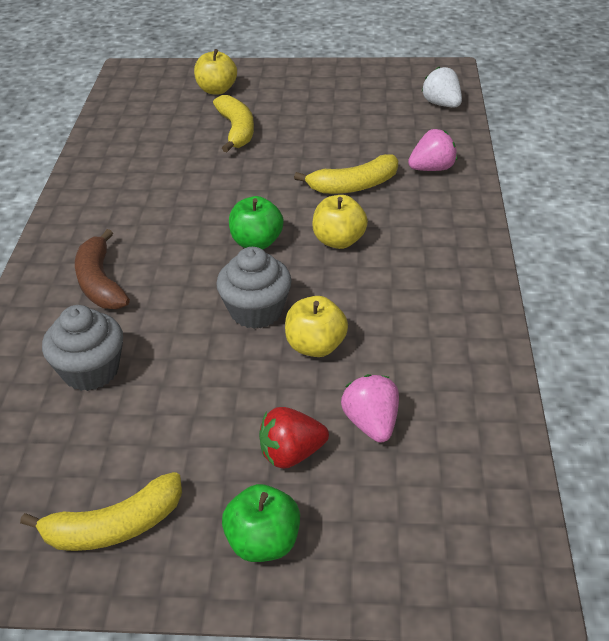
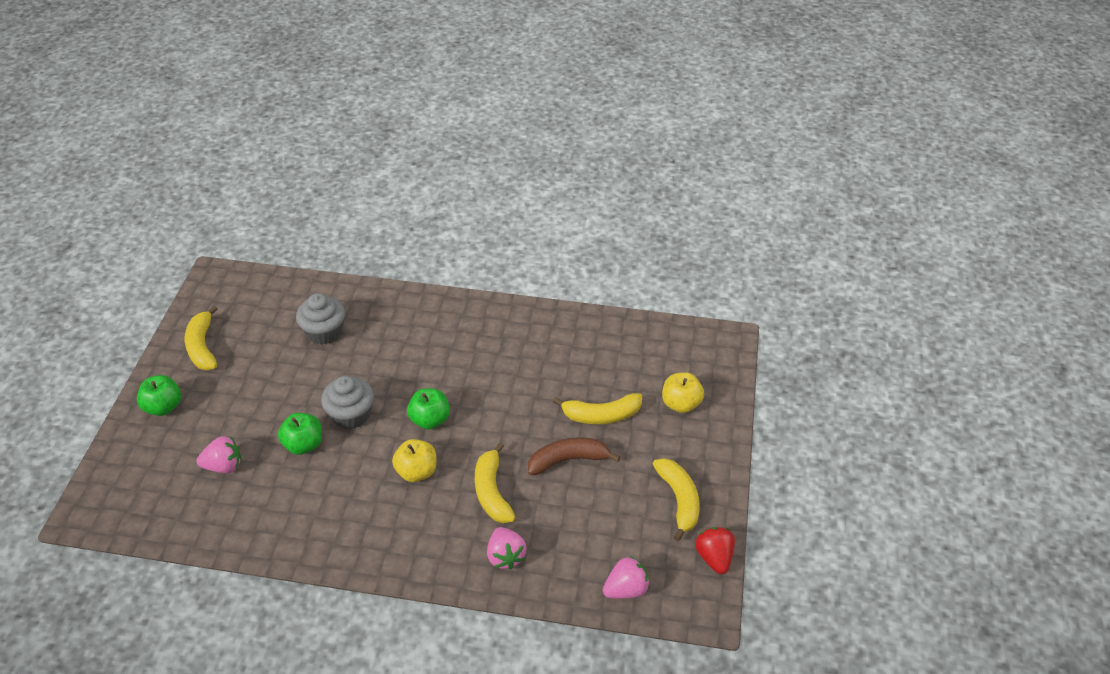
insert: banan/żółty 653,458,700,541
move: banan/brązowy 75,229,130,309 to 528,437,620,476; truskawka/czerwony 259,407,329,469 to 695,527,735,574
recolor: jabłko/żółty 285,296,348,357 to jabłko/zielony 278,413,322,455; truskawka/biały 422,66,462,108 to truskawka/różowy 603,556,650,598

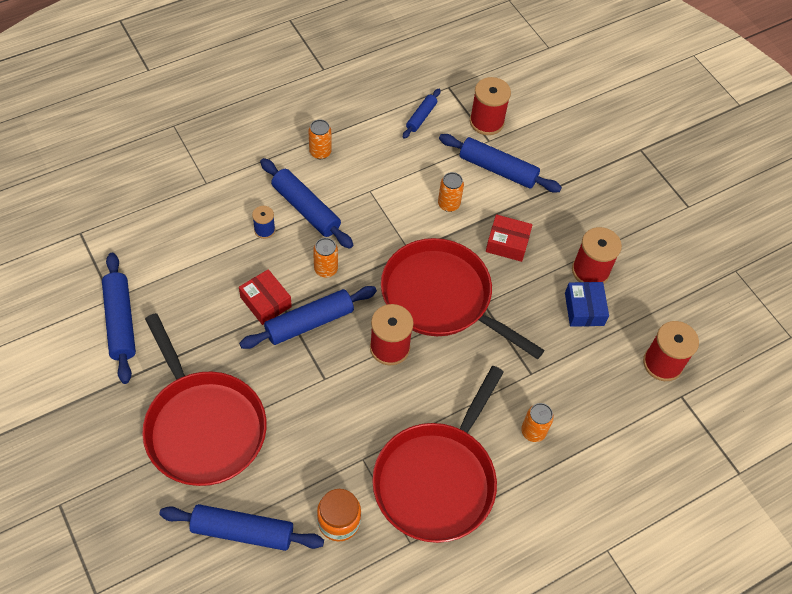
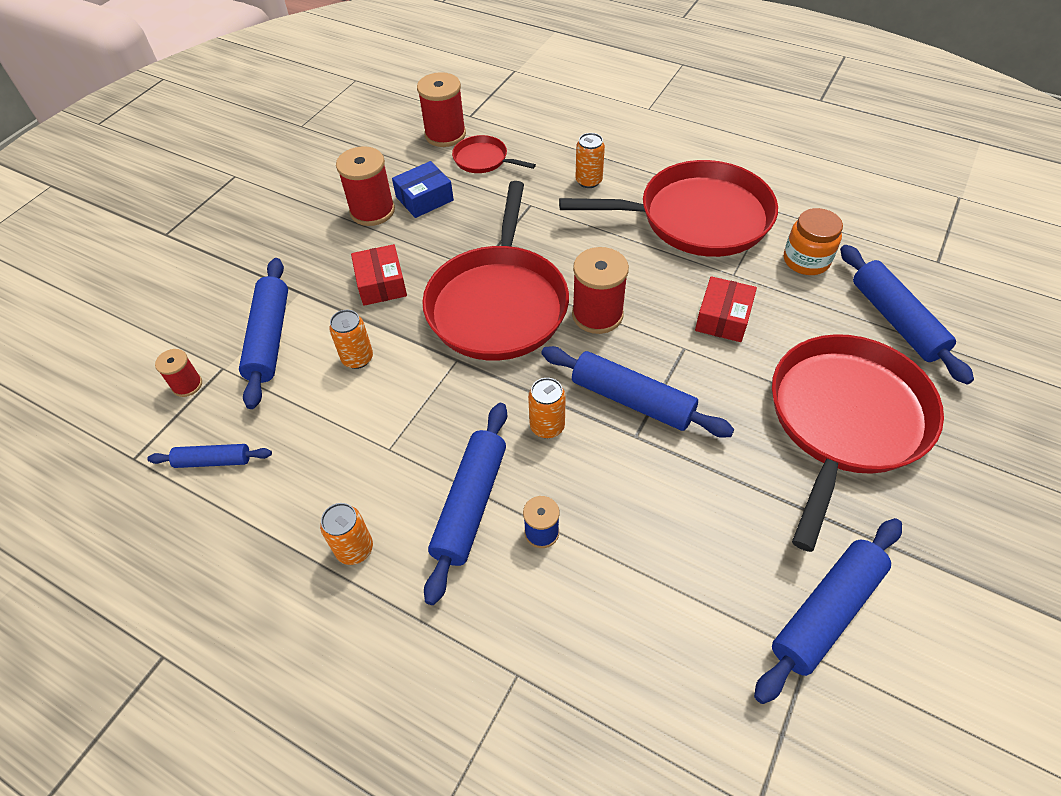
insert: patelnia/czerwony 452,135,536,173
move: pudełko/czerwony 239,269,292,325 to 695,276,757,342
resize: szpulka/czerwony 470,77,511,135 = 155,349,202,397 x0.55

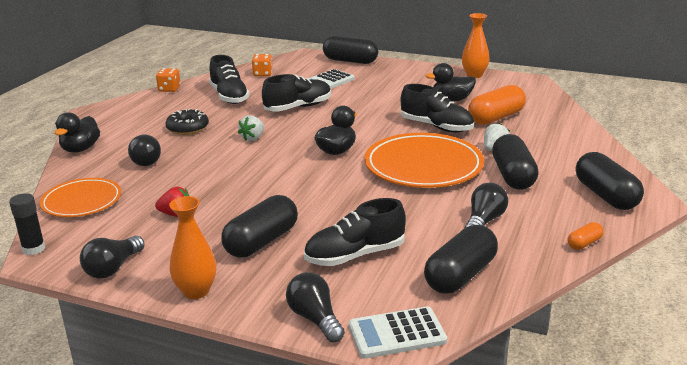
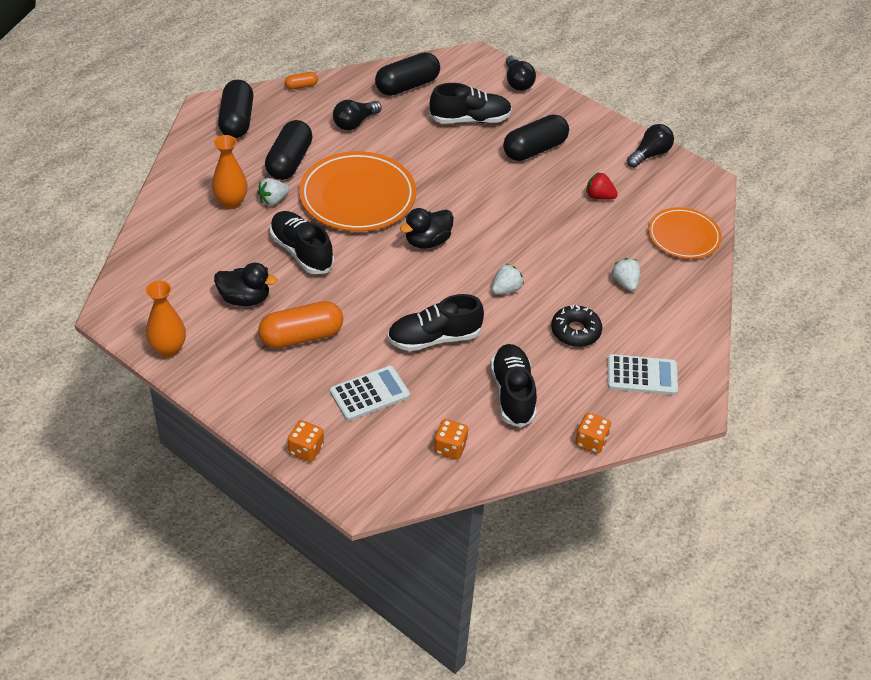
delete: klej w sztyfcie/czarny 9,193,45,255; kaczka/czarny 55,112,100,153
move: wazon/pomarańczowy 169,196,216,299 to 212,135,248,209; kalkulator/biały 349,306,447,359 to 608,354,678,395; kapsułka/pomarańczowy 468,85,526,125 to 258,301,343,349
replace: żarówka/czarny 128,134,161,166 to truskawka/biały 612,258,641,291; kapsułka/czarny 323,36,378,64 to kostka do gry/pomarańczowy 288,420,324,462

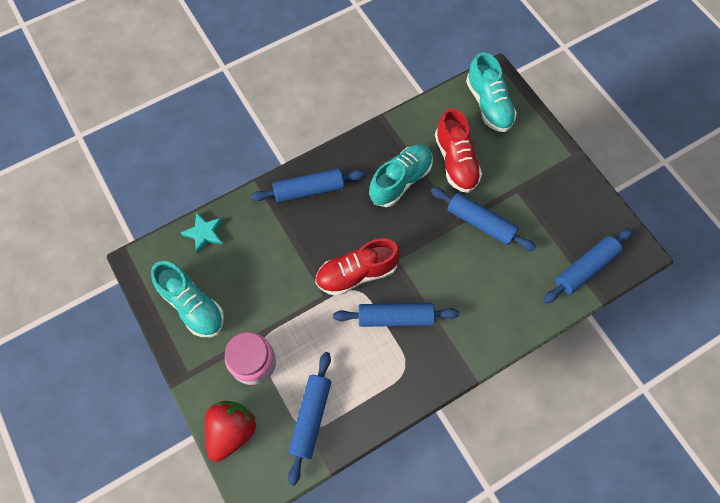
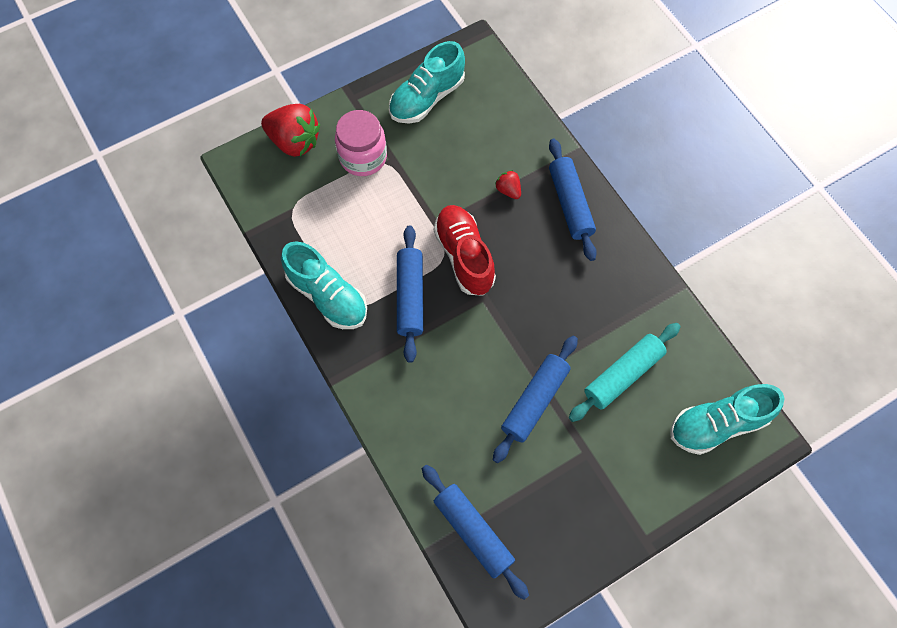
delete: gwiazda/turkusowy 181,212,223,254; wałek do ciasta/niebieski 288,352,331,486
insert: truskawka/czerwony 495,170,521,199
move: but/turkusowy 369,144,433,207 to 281,241,367,329
replace: but/czerwony 435,108,482,193 to wałek do ciasta/turkusowy 569,323,681,422

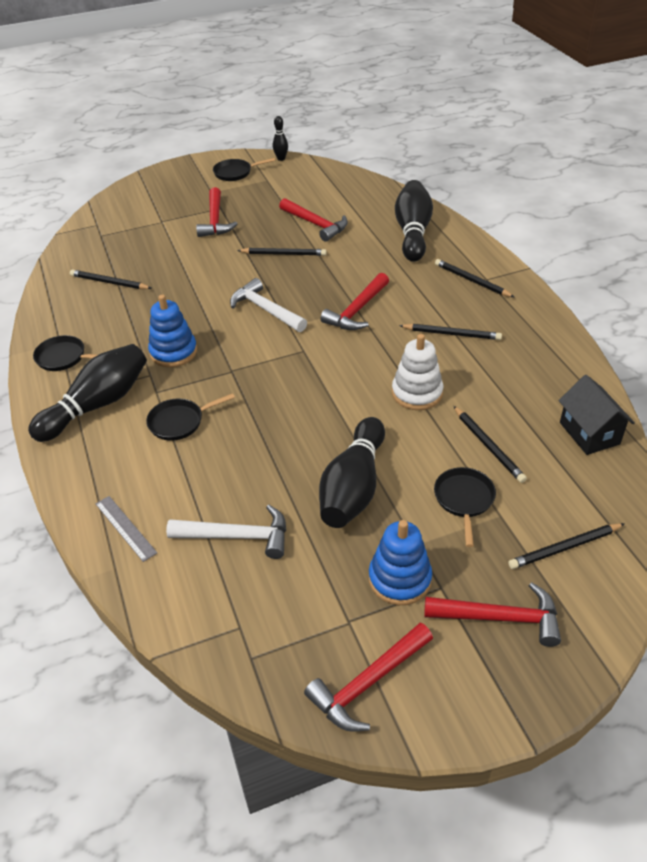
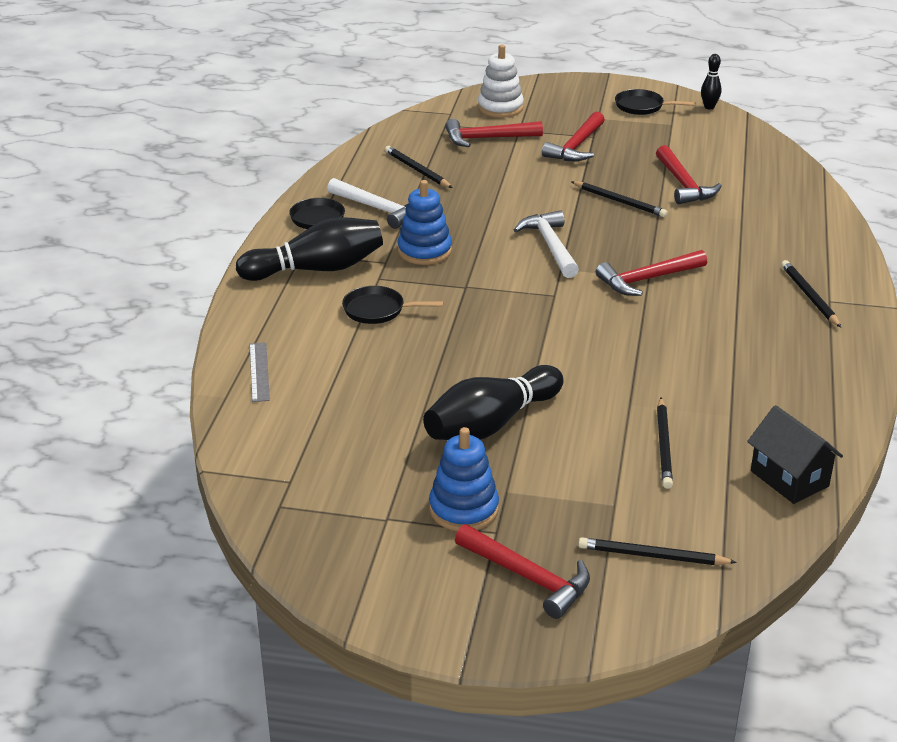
delete: kręgiel/czarny 395,180,433,262; ołówek/czarny 399,324,502,340; patelnia/czarny 434,467,496,547
move: młotek/biały 166,505,286,559 to 327,178,407,229; młotek/czerwony 304,623,433,732 to 445,119,543,147; zabawka nakładanka/biały 392,334,443,410 to 478,45,524,118
rotate: domek/czarny 558,375,635,455 = 747,405,843,504 45 degrees counterclockwise

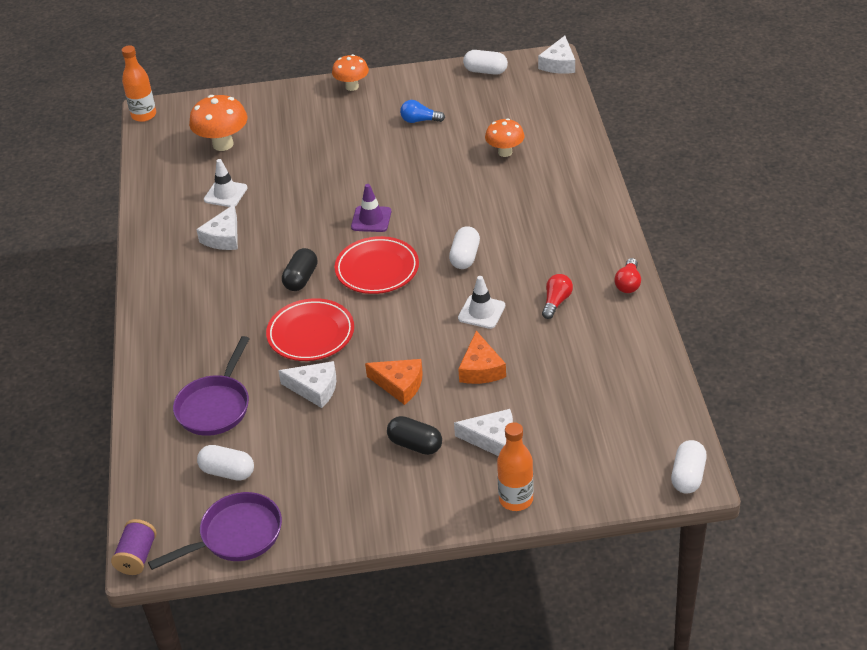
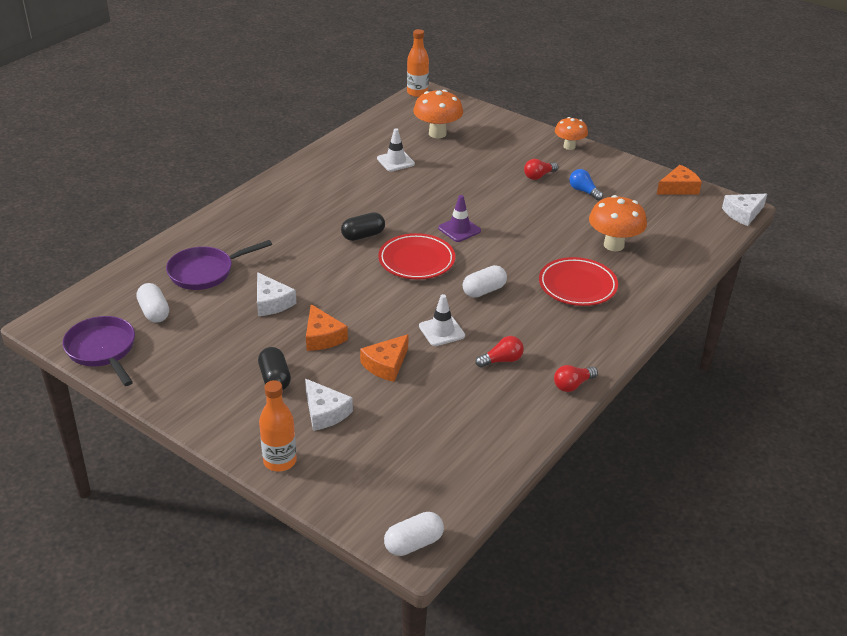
delete: szpulka/fioletowy 111,519,157,575; ser/biały 196,205,238,250
insert: żarówka/czerwony 524,159,558,180
move: talerz/czerwony 266,298,354,361 to 539,257,618,306
replace: kapsułka/biały 463,50,508,75 to ser/pomarańczowy 657,165,702,195
rotate: patelnia/fioletowy 148,492,282,570 = 62,316,135,386 135 degrees counterclockwise
resize: grzyb/pomarańczowy 485,118,525,157 = 589,195,647,251 x1.51

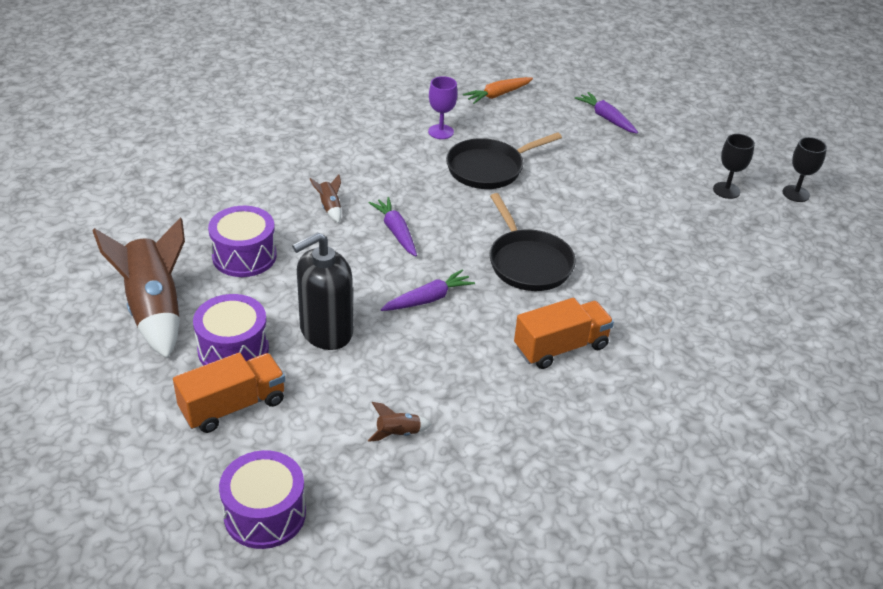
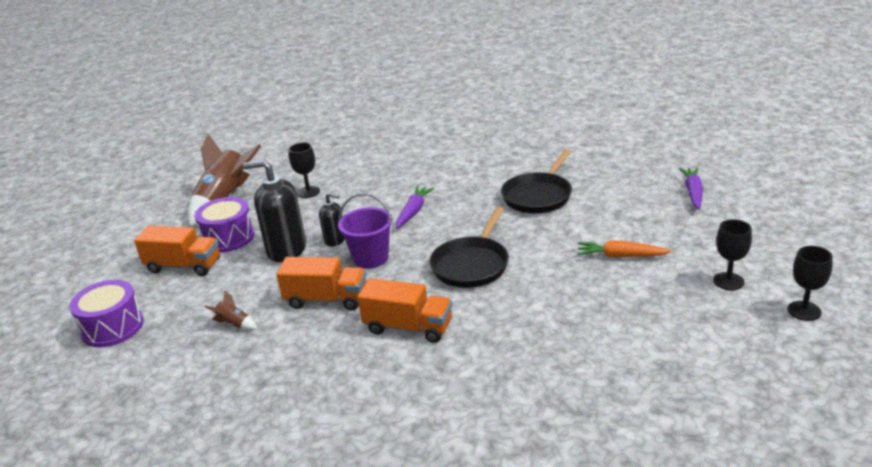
delete: rakieta/brązowy 310,175,341,223; kielich/fioletowy 428,76,458,139
insert: ciężarówka/pomarańczowy 276,257,366,311; dozownik mydła/czarny 319,193,345,246
move: marchewka/pomarańczowy 463,77,533,104 to 578,241,672,258
replace: bęben/fioletowy 208,206,277,277 to kielich/czarny 288,143,320,198; marchewka/fioletowy 381,270,475,311 to wiadro/fioletowy 338,193,393,269
rotate: patelnia/czarny 446,132,562,189 = 501,149,572,213 75 degrees counterclockwise

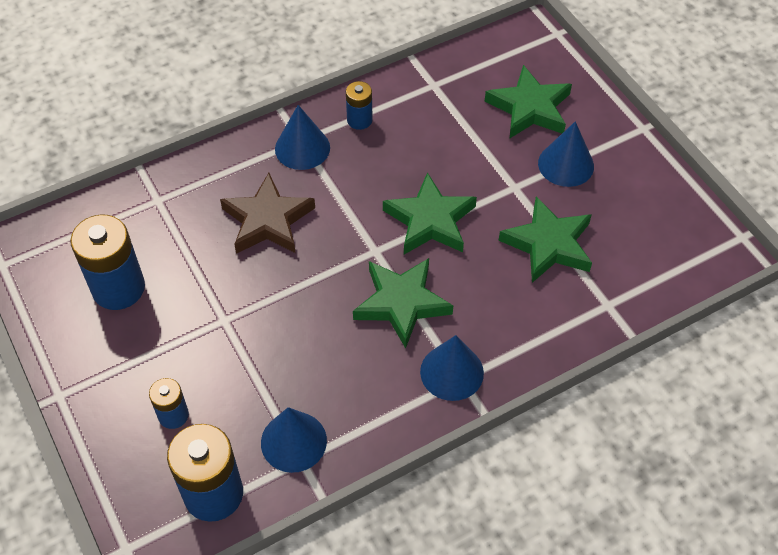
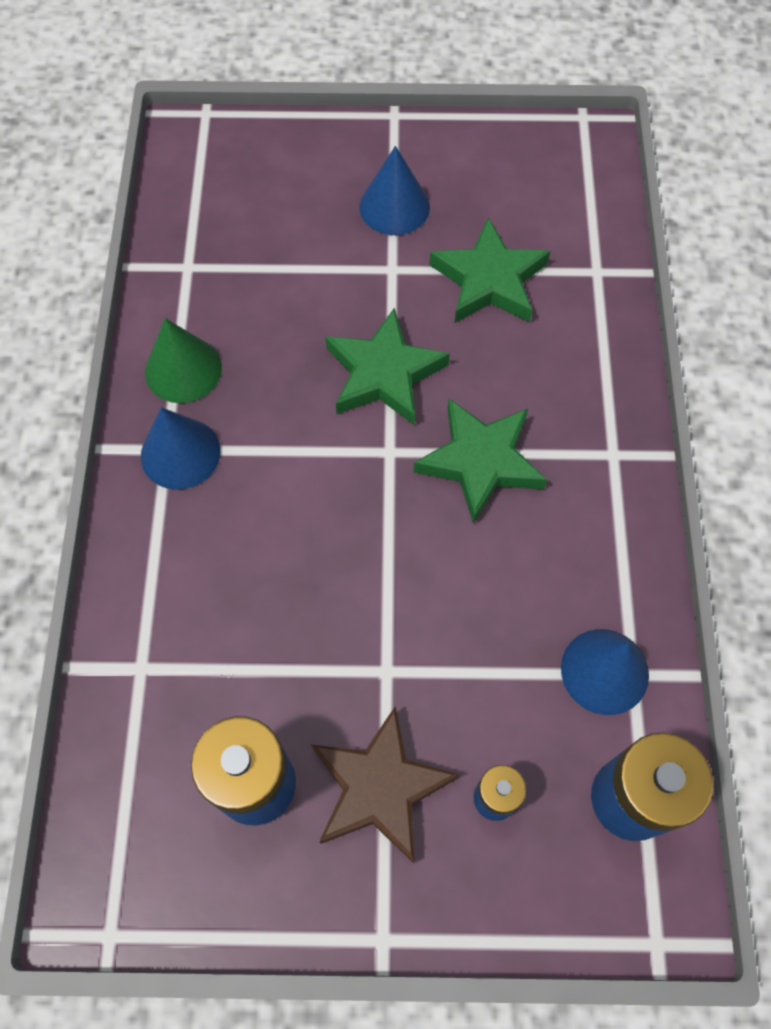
delete: stożek/niebieski 420,335,484,401; gwiazda/zielony 485,65,572,138
move: gwiazda/brązowy 220,173,315,254 to 311,707,459,863
replace: bateria/niebieski 346,81,373,130 to stożek/zielony 145,318,222,403

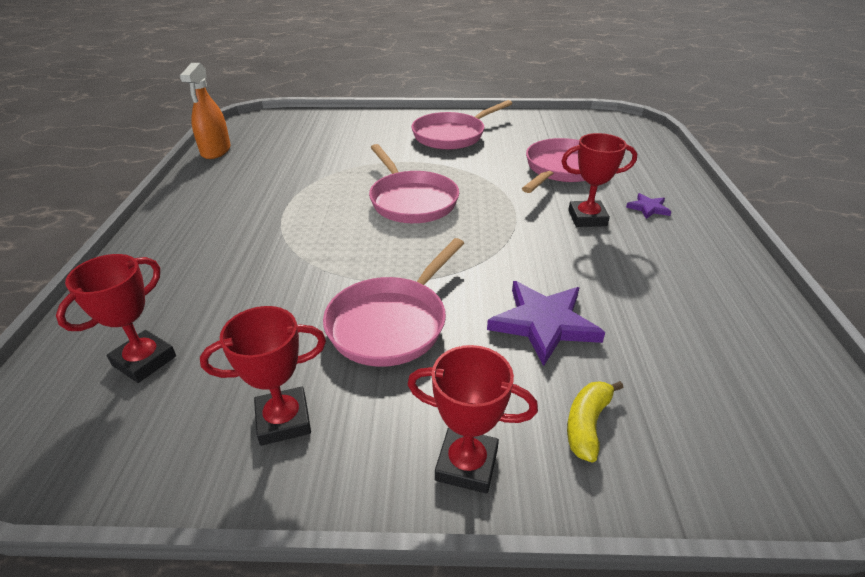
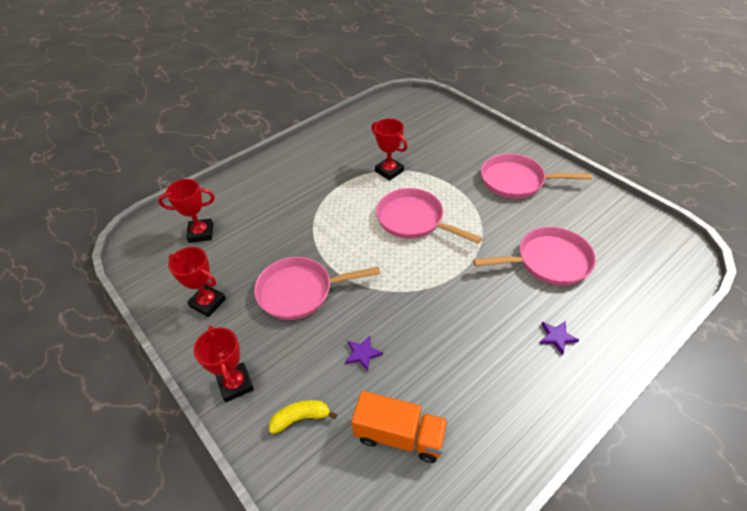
delete: spryskiwacz/pomarańczowy 180,63,231,159
insert: ciężarówka/pomarańczowy 351,391,448,463
move: puchar/czerwony 561,133,637,227 to 371,118,407,181
rotate: patelnia/różowy 369,144,459,223 = 376,188,482,244 105 degrees clockwise
resize: gwiazda/fioletowy 487,281,605,366 = 345,336,383,371 x0.50

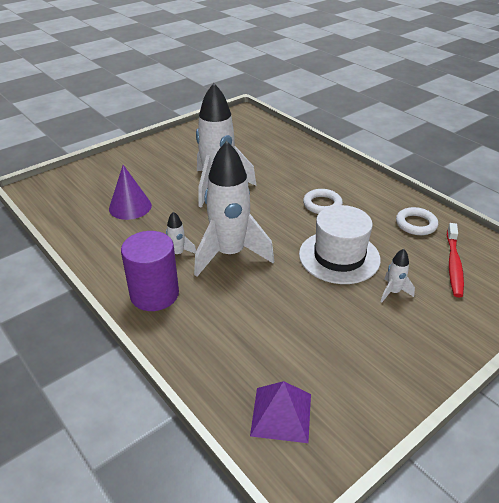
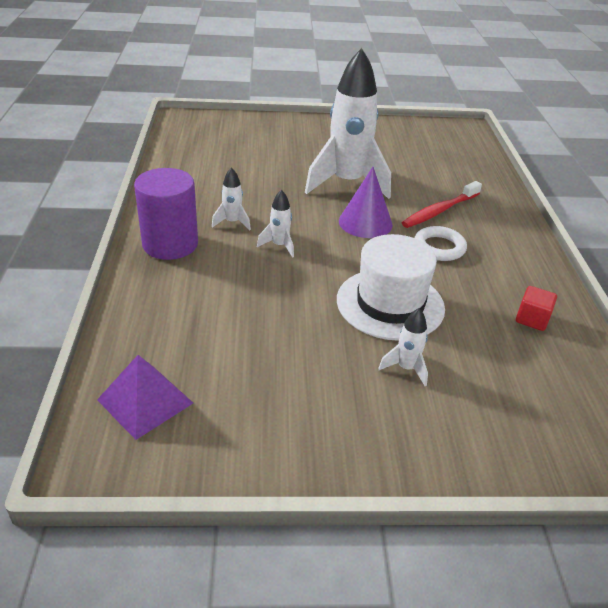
move: stożek/fioletowy 109,165,152,220 to 339,167,393,238; szczoteczka do zębów/czerwony 447,223,464,298 to 401,181,482,228
replace: pierścień/biały 396,207,438,235 to sześcian/czerwony 516,286,557,331
resize: rakieta/biały 194,141,274,277 = 257,190,294,258 x0.42

